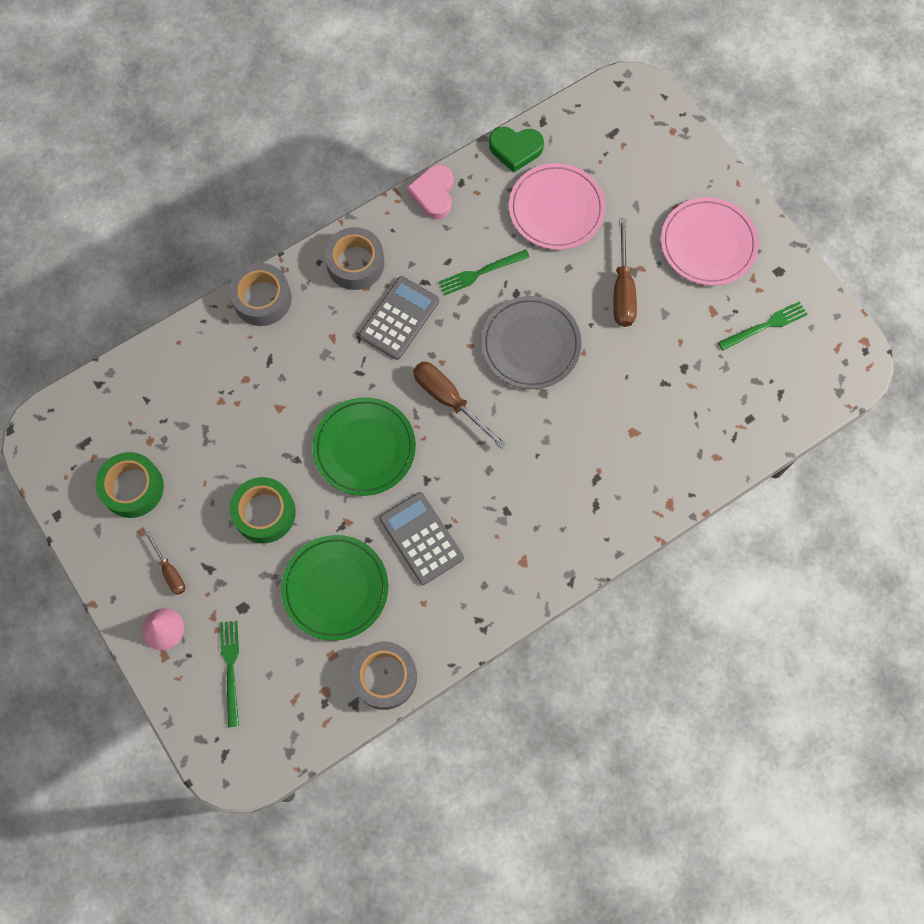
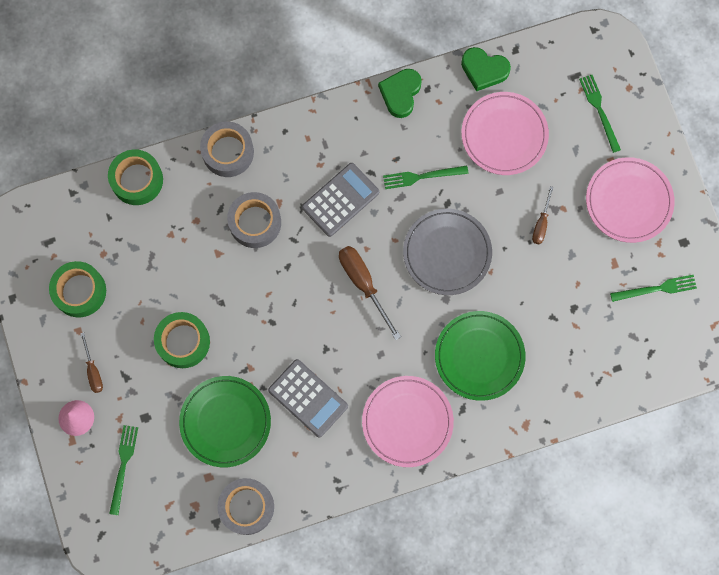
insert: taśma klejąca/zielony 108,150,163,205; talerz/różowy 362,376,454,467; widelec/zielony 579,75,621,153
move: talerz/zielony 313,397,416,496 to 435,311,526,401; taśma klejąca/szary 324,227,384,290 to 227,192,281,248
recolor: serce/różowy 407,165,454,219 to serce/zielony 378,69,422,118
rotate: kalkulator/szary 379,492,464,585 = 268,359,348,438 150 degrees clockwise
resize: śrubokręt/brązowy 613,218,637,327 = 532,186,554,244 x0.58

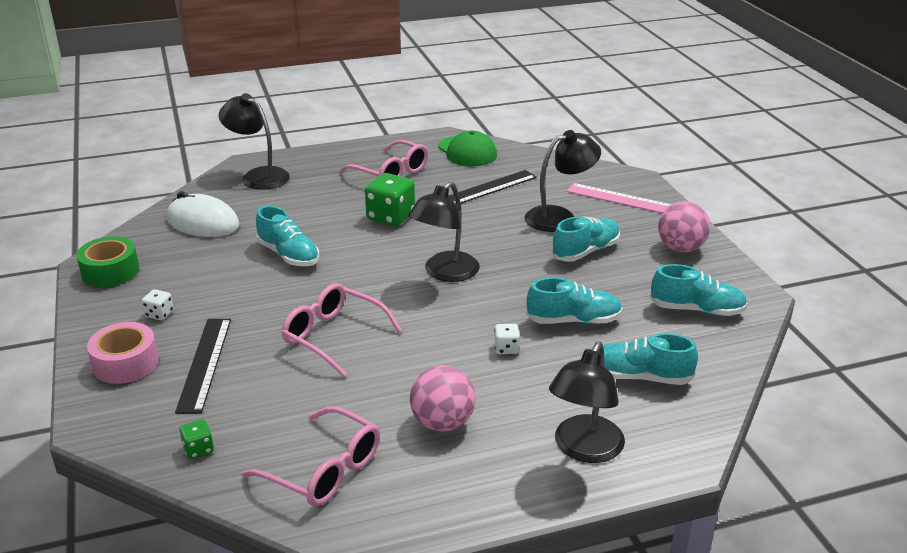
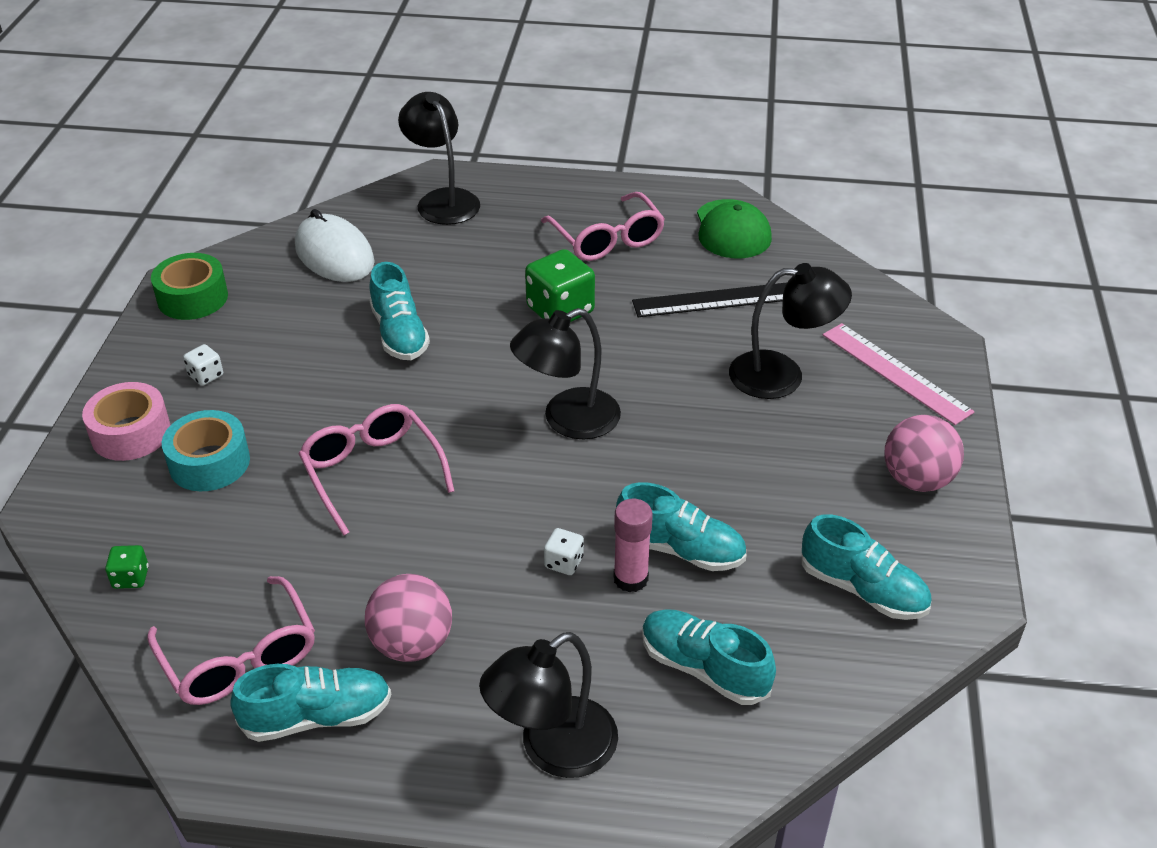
insert: klej w sztyfcie/różowy 613,499,653,592
move: but/turkusowy 551,216,620,262 to 230,664,391,742
replace: linijka/czarny 175,319,231,414 to taśma klejąca/turkusowy 162,410,250,491

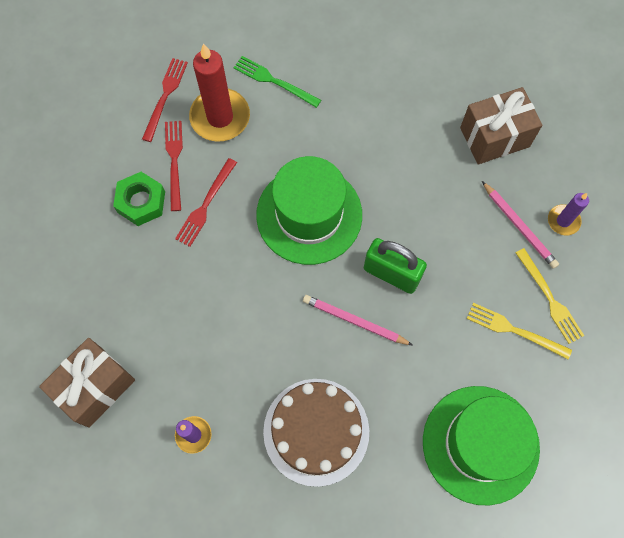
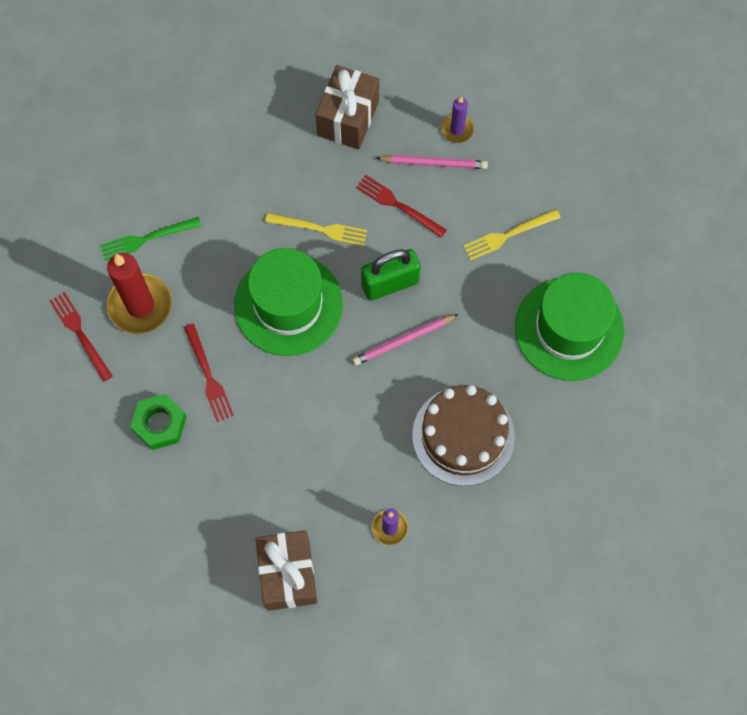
move: widelec/czerwony 165,121,183,211 to 356,175,447,238; widelec/żółty 516,248,584,344 to 265,213,367,246

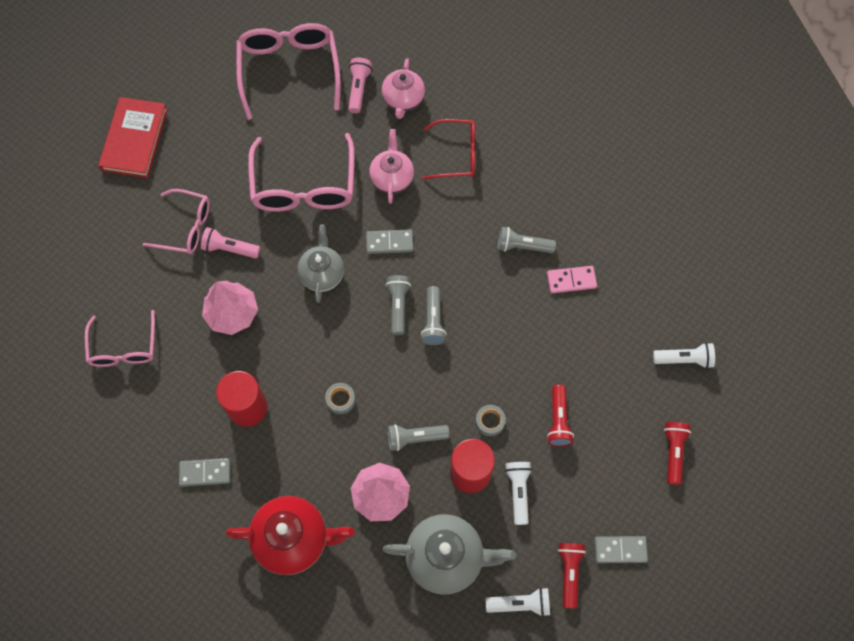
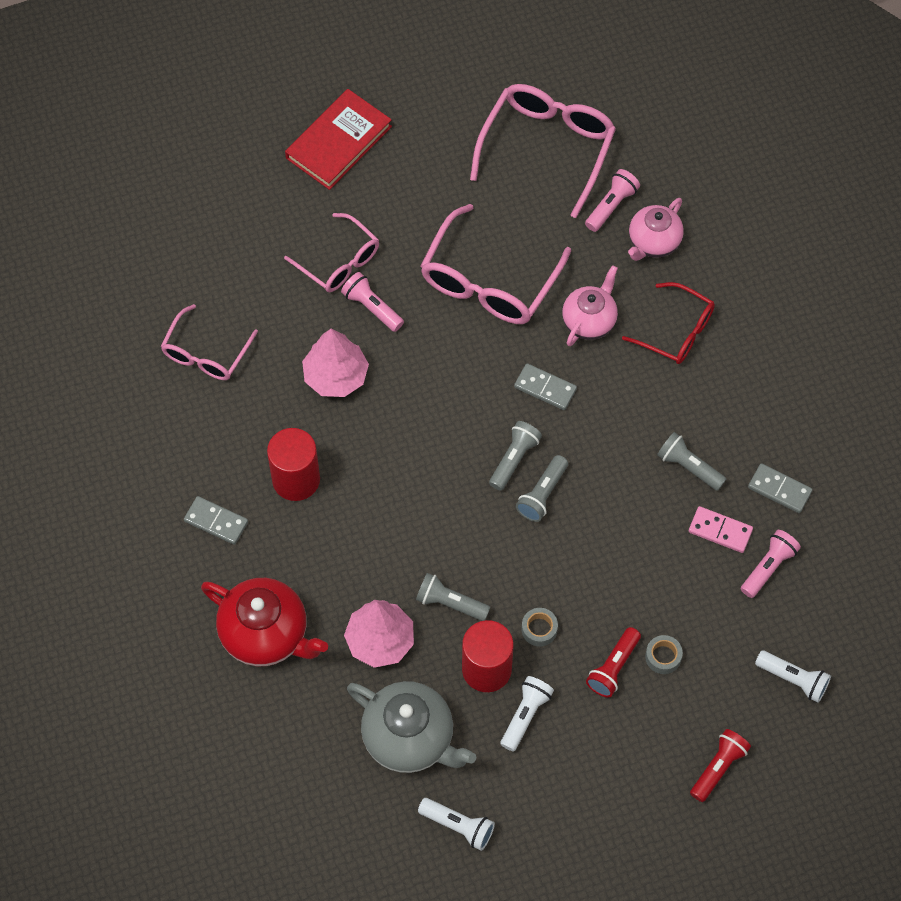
delete: imbryk/szary 298,225,344,303; latarka/czerwony 558,543,586,609
insert: latarka/różowy 741,530,801,598
move: taśma klejąca/szary 325,383,355,414 to 645,635,683,674; kostka domina/szary 594,536,648,563 to 748,463,812,513

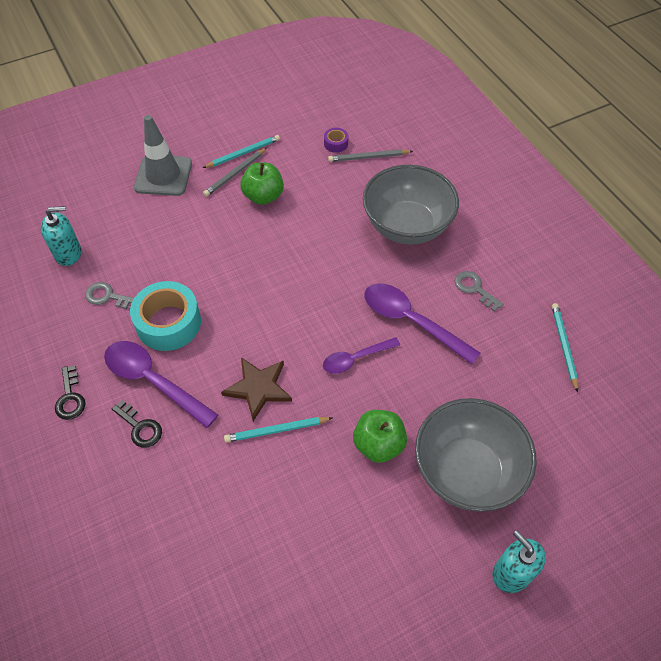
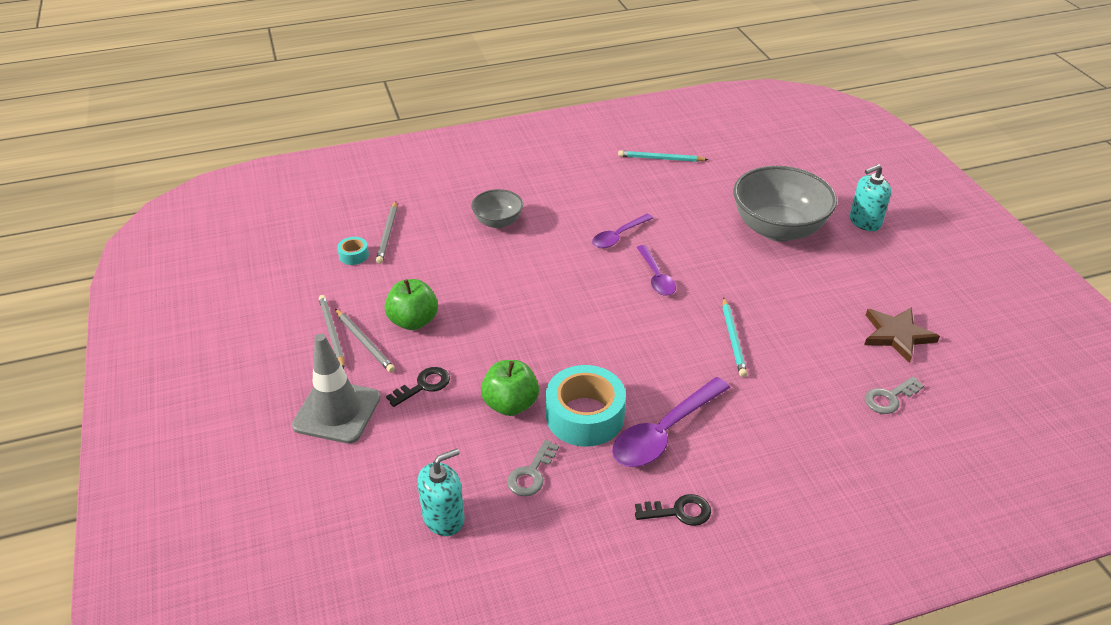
move: klucz/czarny 112,400,162,448 to 386,367,450,407; gwiazda/brązowy 221,357,292,421 to 864,307,940,363; jabłko/zielony 353,410,407,463 to 481,360,539,416; klucz/szary 455,271,503,312 to 865,376,924,414
recolor: ołówek/turkusowy 203,135,280,168 to ołówek/szary 319,295,344,369; taśma klejąca/fioletowy 324,128,348,153 to taśma klejąca/turkusowy 337,237,369,265
rotate: dozownik mydła/turkusowy 41,206,81,266 = 417,449,465,536 60 degrees clockwise
resize: miska/szary 363,165,459,245 = 471,189,523,229 x0.52; łyżka/fioletowy 364,283,480,364 = 592,214,653,248 x0.61

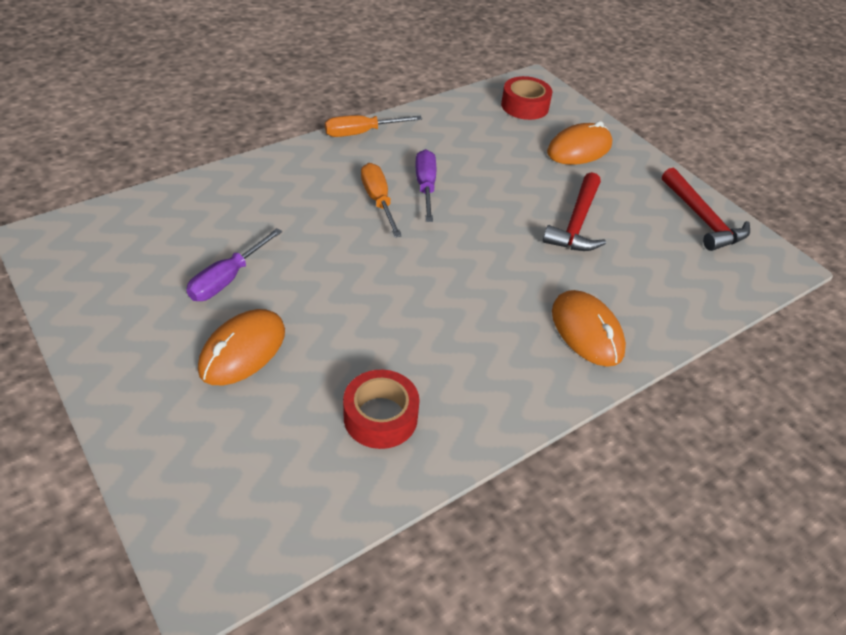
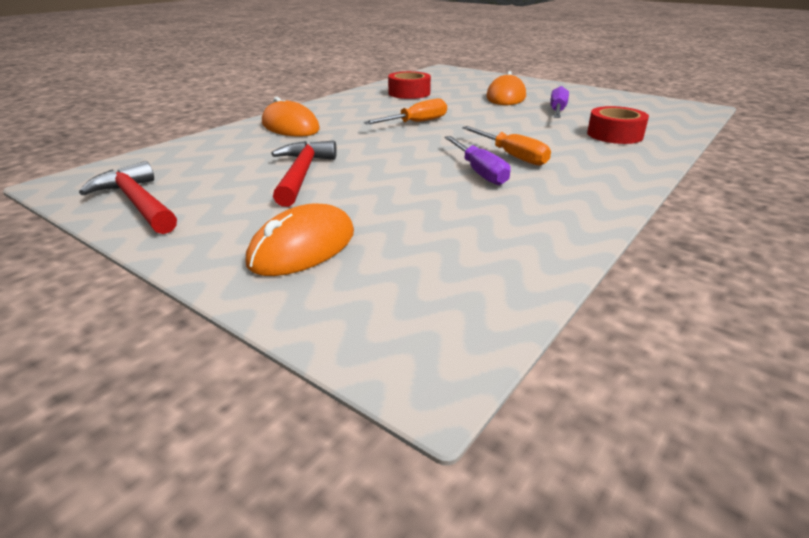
move: śrubokręt/pomarańczowy 325,115,422,137 to 363,98,447,125; taśma klejąca/czerwony 501,76,552,120 to 587,106,649,144

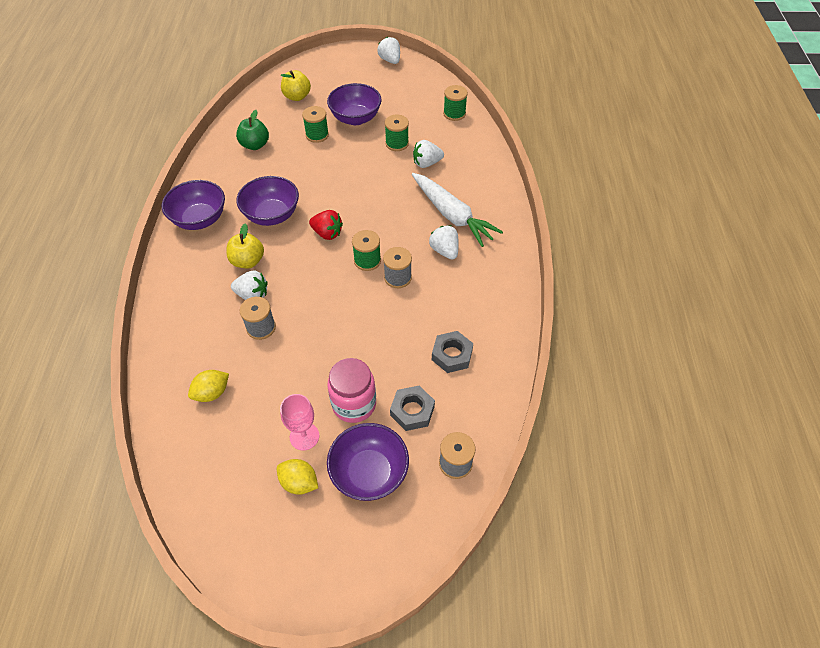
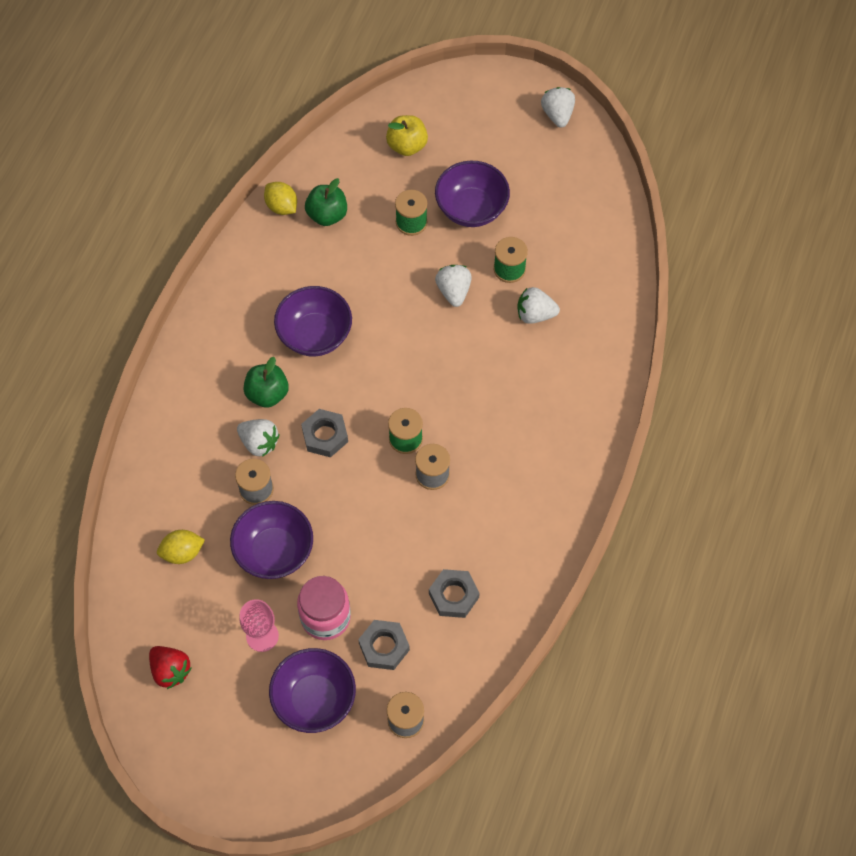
delete: marchewka/biały 412,173,503,247; szpulka/zielony 443,85,468,121
insert: nakrętka/szary 301,409,348,457
move: miska/fioletowy 162,180,225,230 to 230,501,313,579; cytryna/żółty 277,459,318,495 to 264,182,297,215; truskawka/czerwony 309,210,343,240 to 149,646,191,689; truskawka/biały 429,225,459,260 to 435,265,472,307
recolor: jabłko/żółty 226,223,264,268 to jabłko/zielony 243,357,289,408

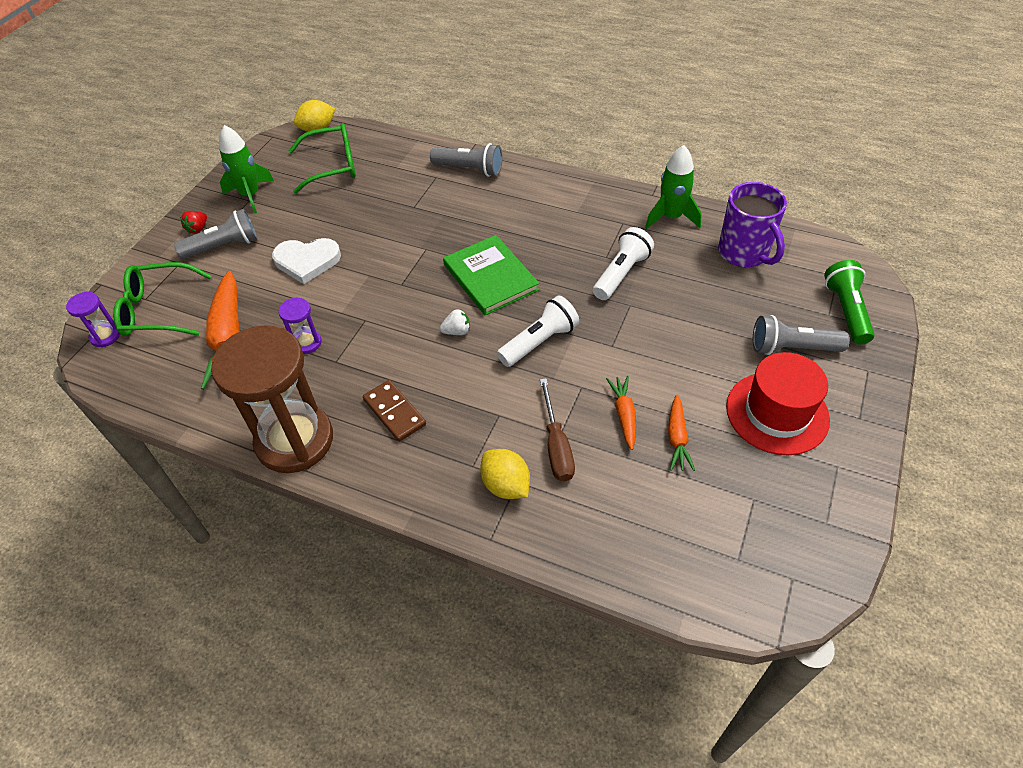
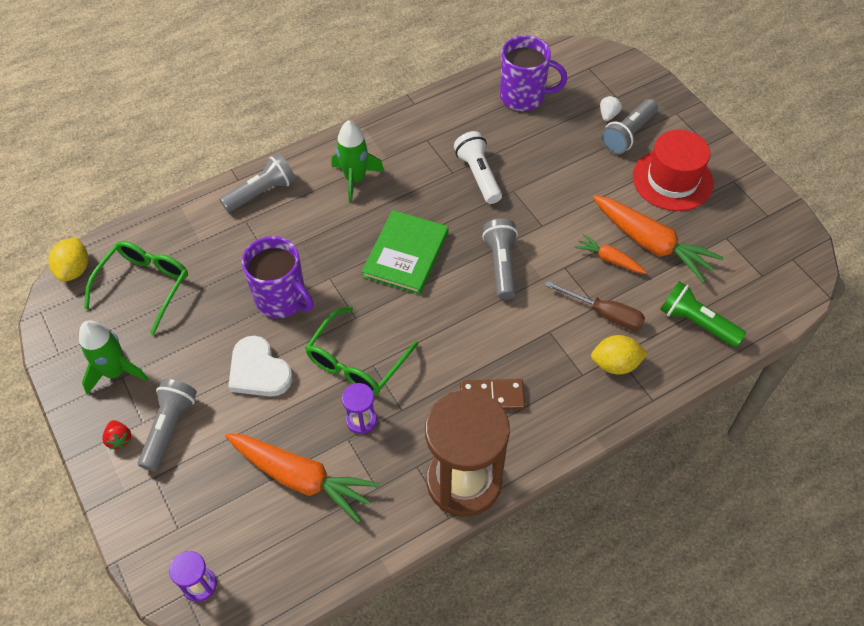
insert: kubek/fioletowy 242,236,314,318
move: okulary/zielony 113,262,211,336 to 305,306,418,395; truskawka/biały 440,309,470,335 to 600,96,622,121; rakieta/zielony 645,145,702,229 to 332,120,384,203; latarka/zielony 824,260,875,344 to 660,281,746,347
recolor: latarka/biały 497,296,579,367 to latarka/szary 482,218,518,300
rotate: serce/biały 272,238,341,284 = 228,336,293,397 105 degrees clockwise; książka/zielony 443,235,539,315 = 362,210,449,295 75 degrees counterclockwise
resize: marchewka/pomarańczowy 668,395,695,471 = 593,195,724,283 x1.92

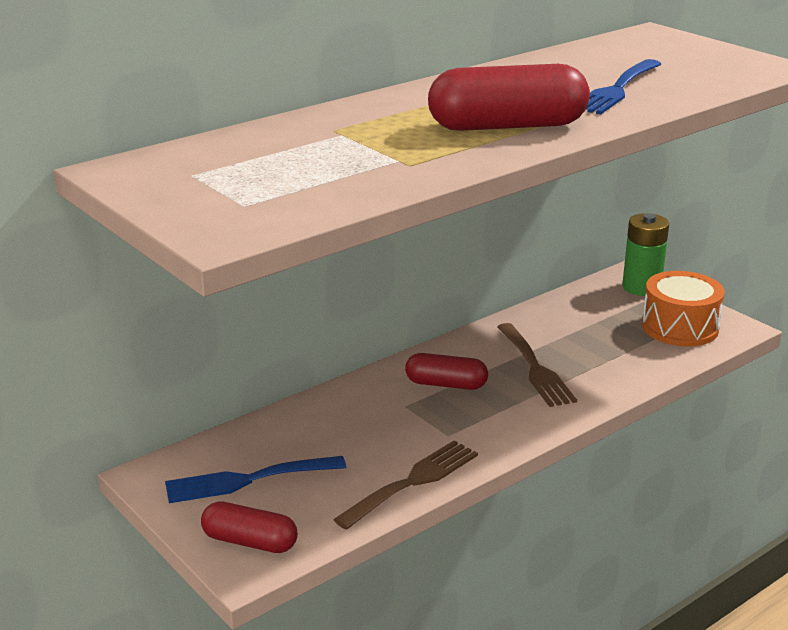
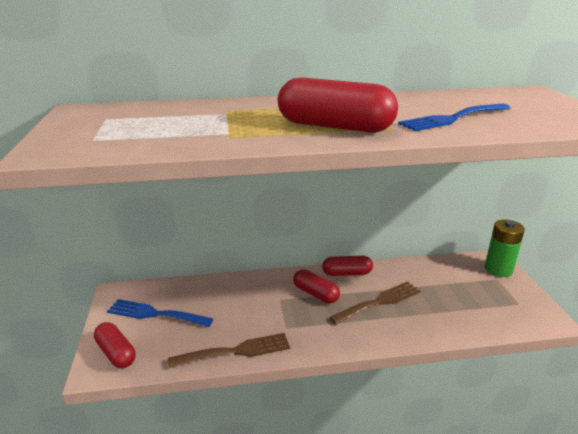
delete: bęben/pomarańczowy 642,271,725,346
insert: kapsułka/czerwony 322,256,373,276
rotate: widelec/brązowy 497,323,577,407 = 329,281,421,325 135 degrees counterclockwise

